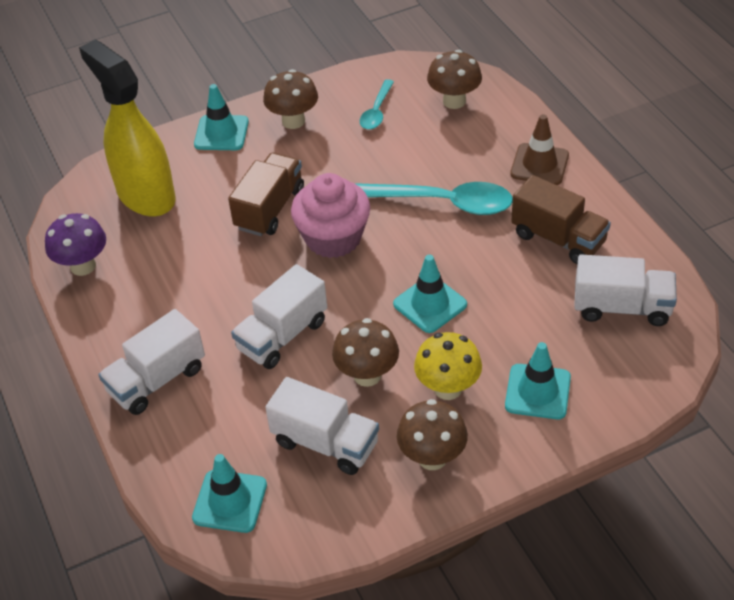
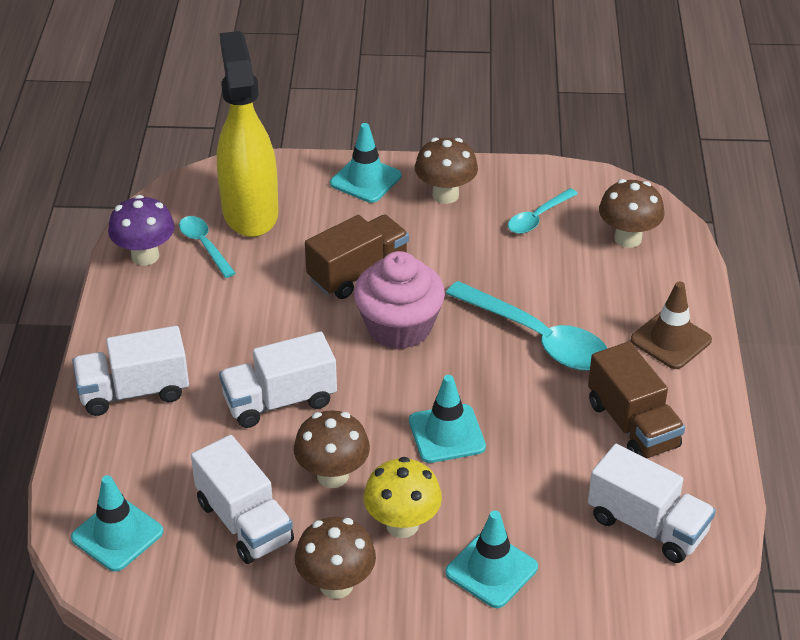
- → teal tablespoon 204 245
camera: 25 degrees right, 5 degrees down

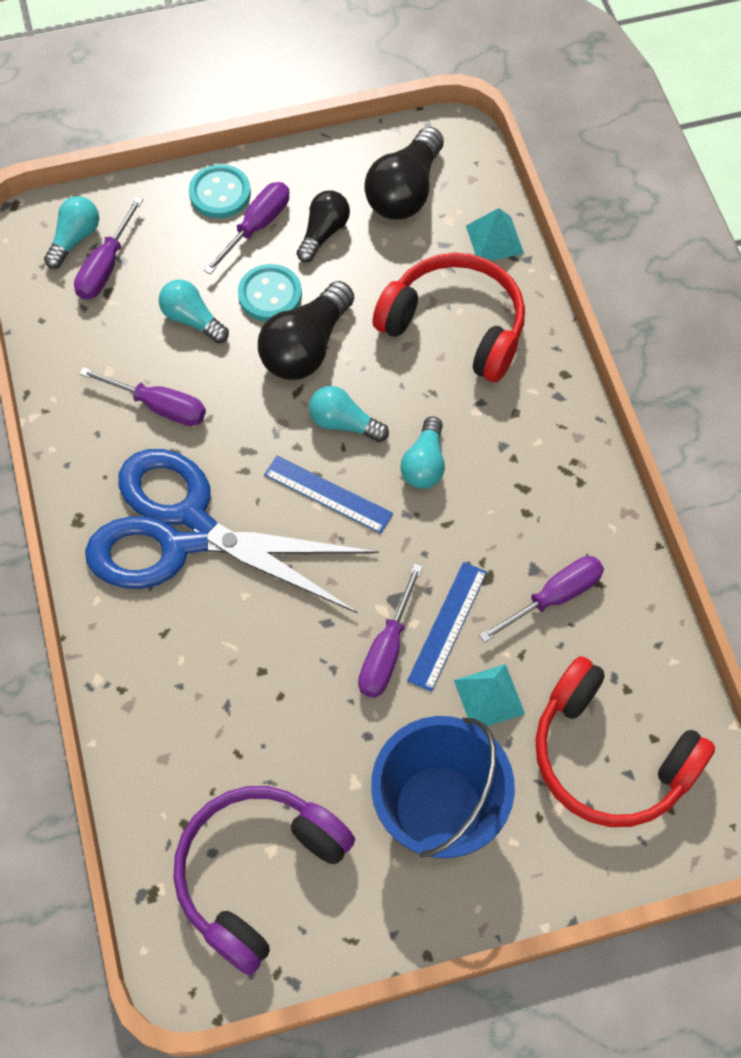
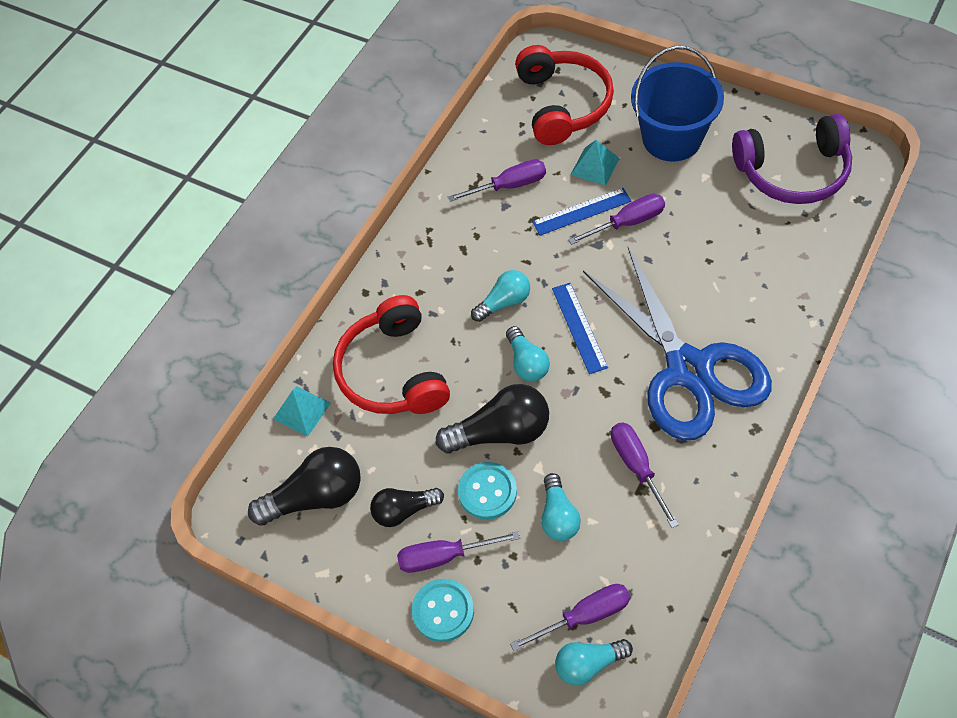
royal purple flat screwdriver 554 597 → royal purple flat screwdriver 509 185, 150 degrees clockwise
camera: 130 degrees left, 5 degrees down

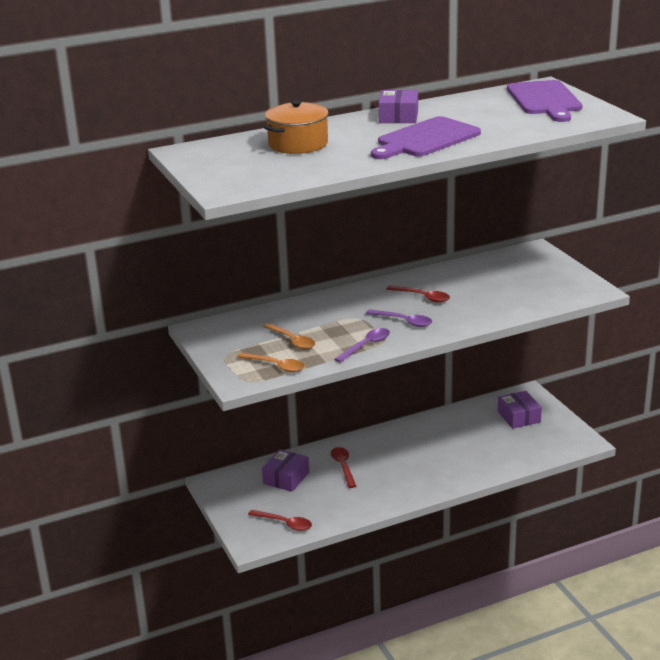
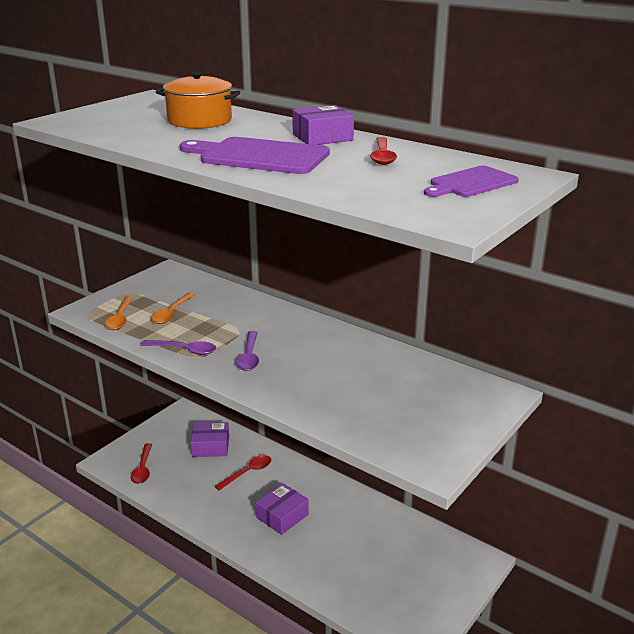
red tablespoon 422 297 → red tablespoon 382 156, shifted
royal purple package 519 417 → royal purple package 282 516, shifted
royal purple cutting board 544 100 → royal purple cutting board 471 183, x0.63
camera: 60 degrees right, 0 degrees up

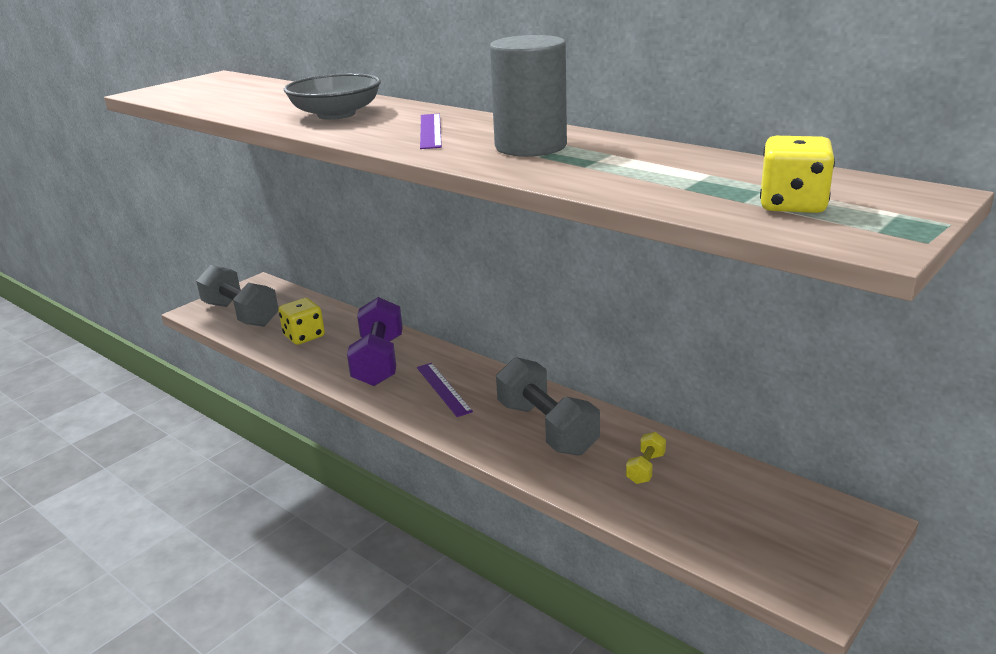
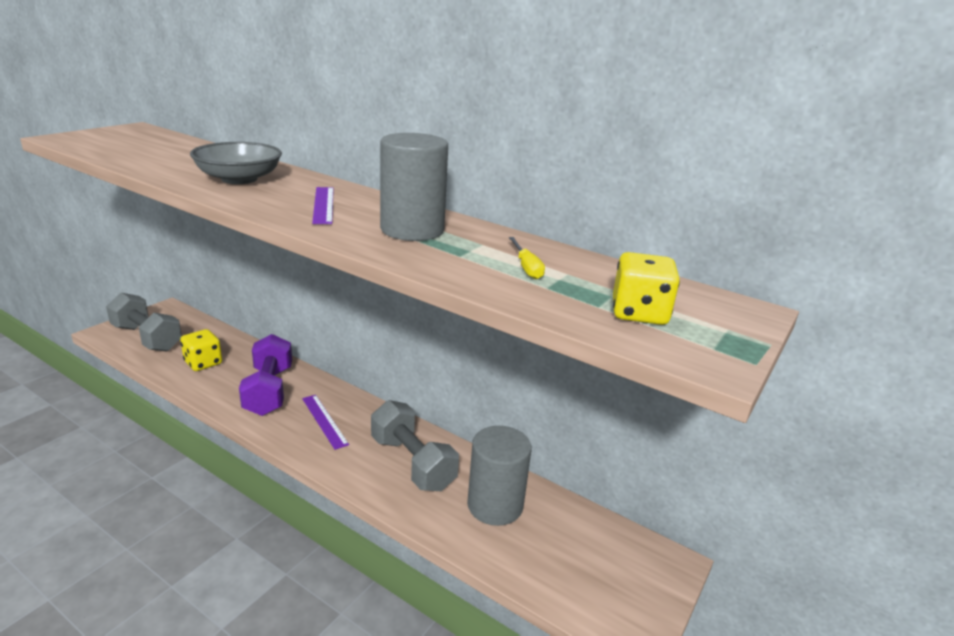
golden hand weight 645 468 → ash-grey solid cylinder 495 505
- → golden flat screwdriver 526 267
camera: 10 degrees left, 0 degrees up

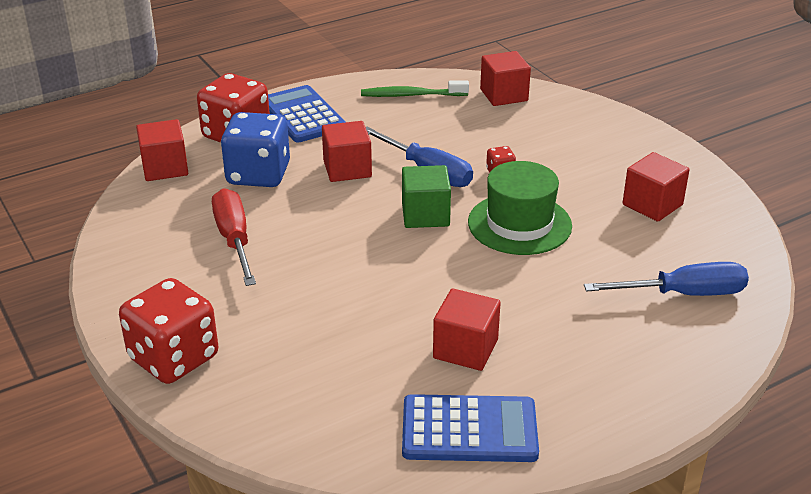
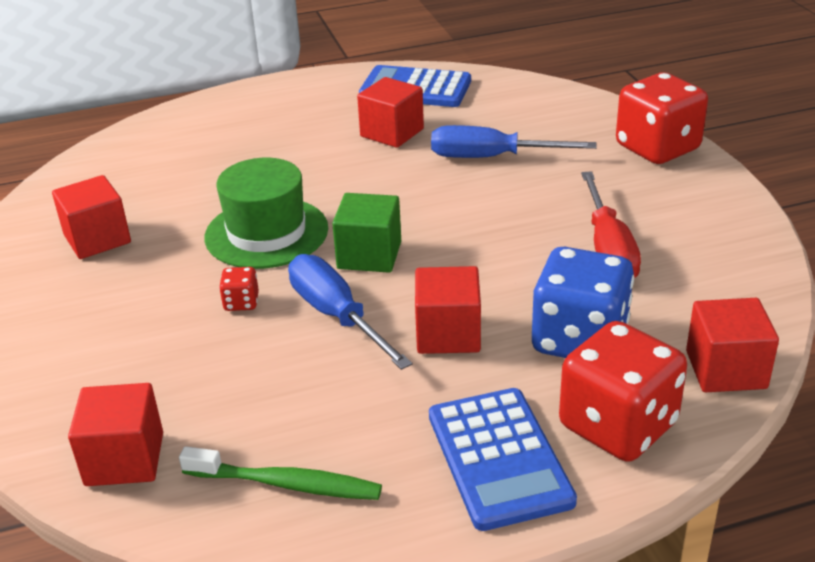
cobalt flat screwdriver 683 294 → cobalt flat screwdriver 491 157, shifted
camera: 165 degrees left, 0 degrees up

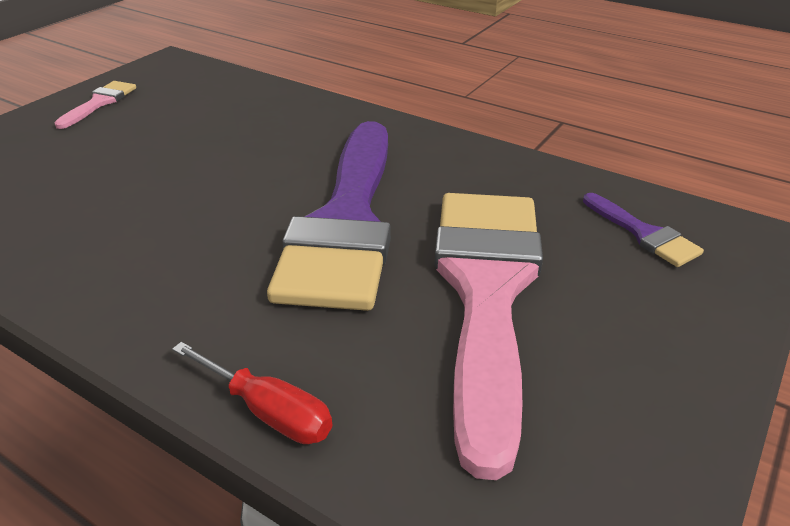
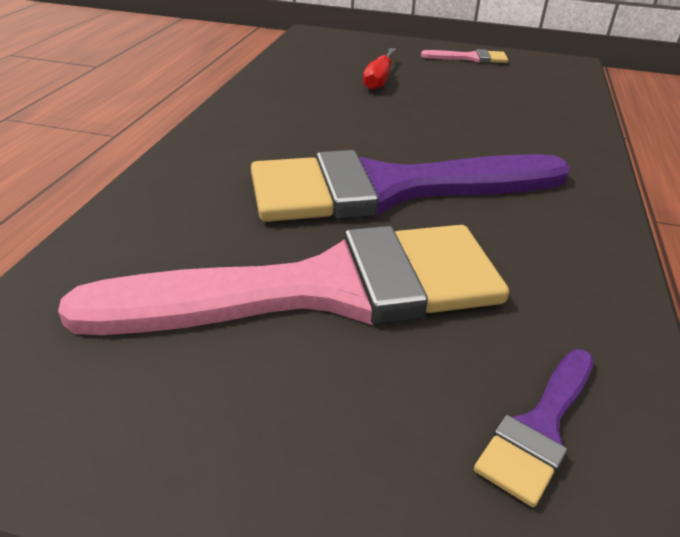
red flat screwdriver 268 411 → red flat screwdriver 379 80, shifted
camera: 70 degrees right, 0 degrees up

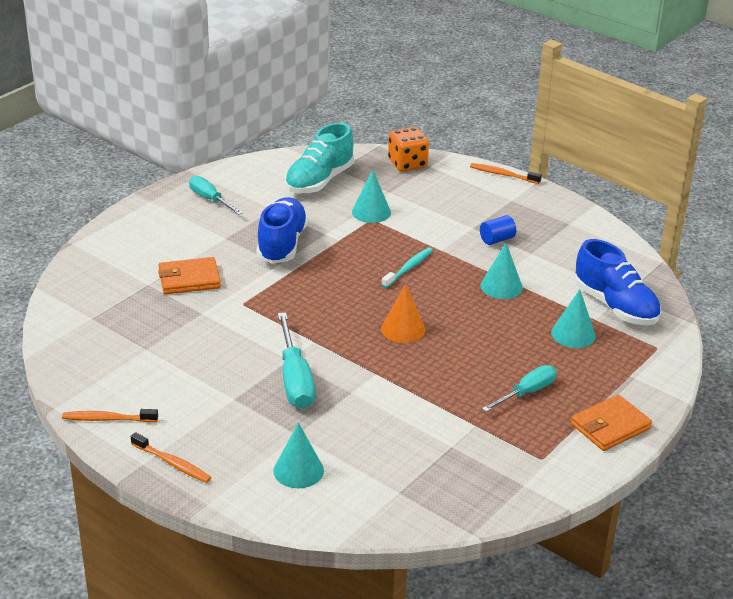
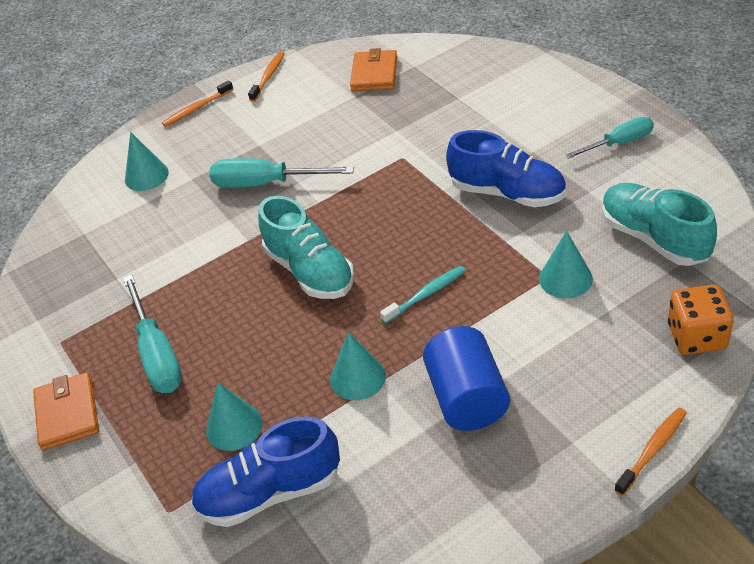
orange-coloured billfold 189 279 → orange-coloured billfold 374 74, shifted
orange-coloured cone shape 403 329 → teal lace-up shoe 310 271
teal tooth brush 408 268 → teal tooth brush 426 294, 90 degrees counterclockwise
cobalt solid cylinder 497 239 → cobalt solid cylinder 467 398, x1.95
teal flat screwdriver 526 393 → teal flat screwdriver 157 354, x1.51
camera: 115 degrees right, 10 degrees up

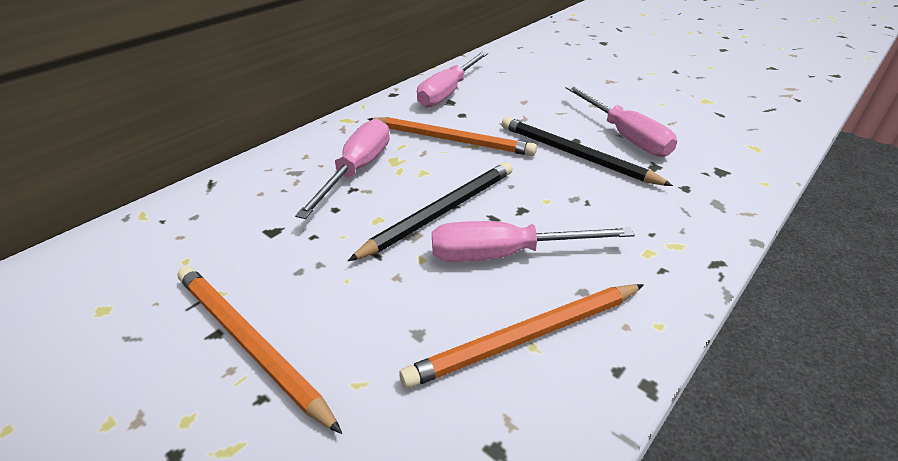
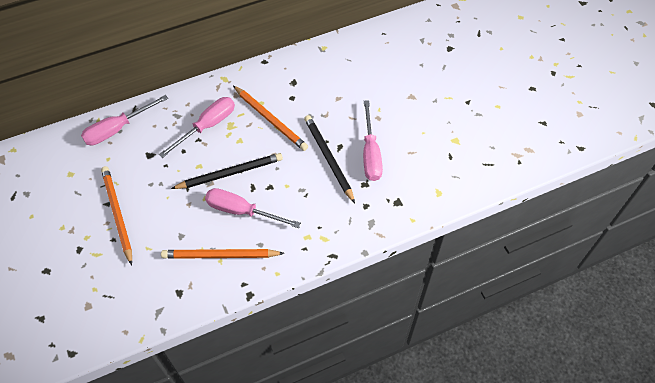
rosy flat screwdriver 448 92 → rosy flat screwdriver 117 129, shifted
camera: 25 degrees right, 20 degrees up

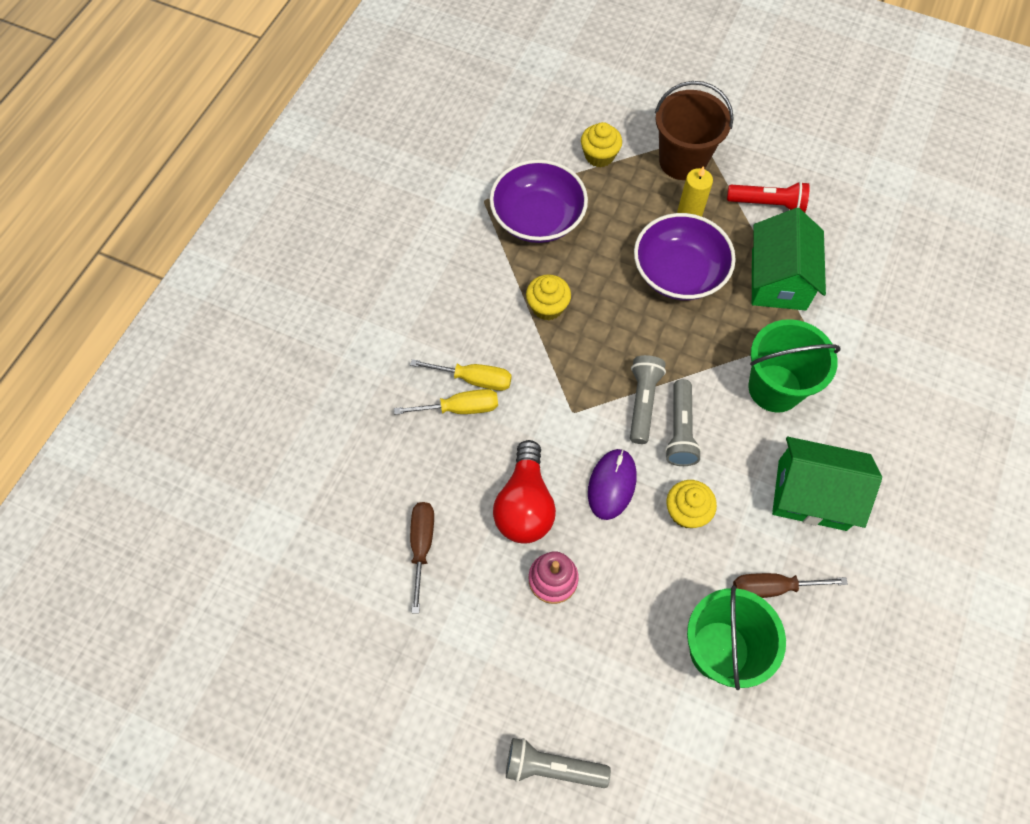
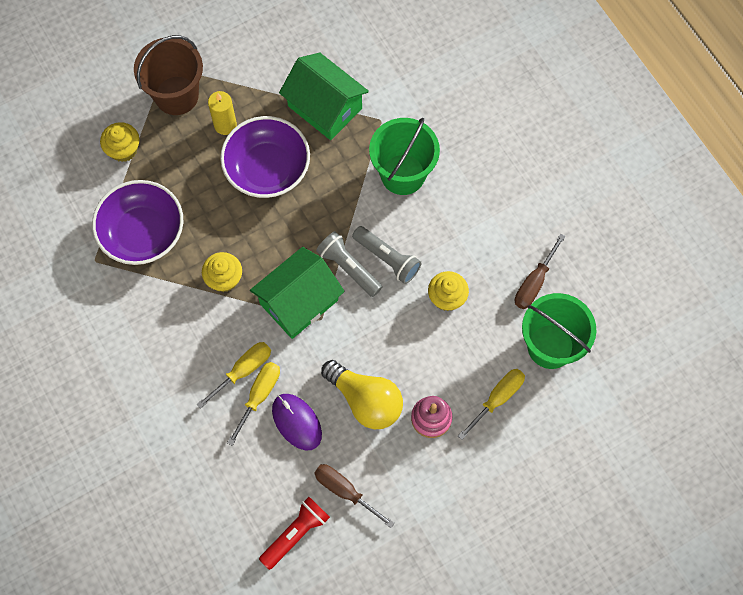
red lightbulb 525 505 → golden lightbulb 365 400
ash-grey torch 552 767 → -
royal purple computer mouse 612 485 → royal purple computer mouse 297 422, shifted
red torch 768 204 → red torch 296 534, shifted
emerald house 812 494 → emerald house 299 302, shifted
- → golden flat screwdriver 497 399
camera: 55 degrees left, 5 degrees up

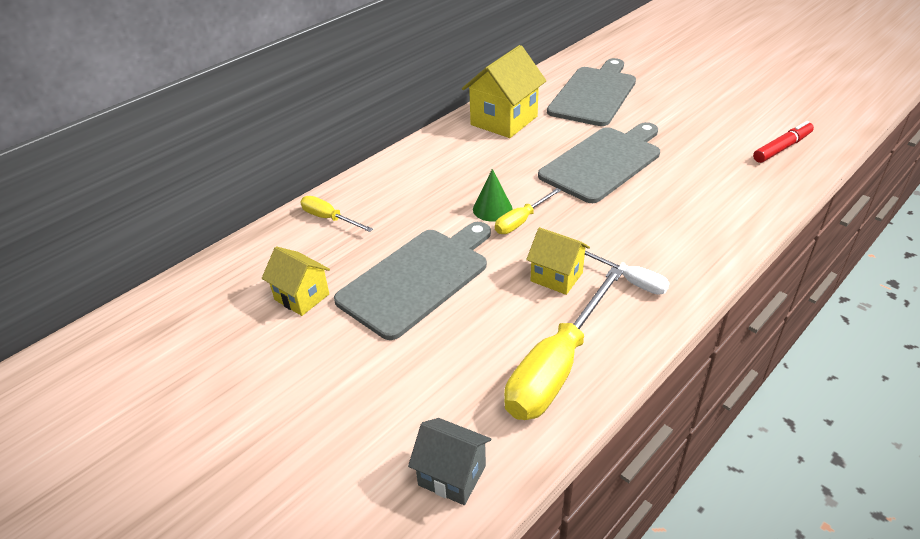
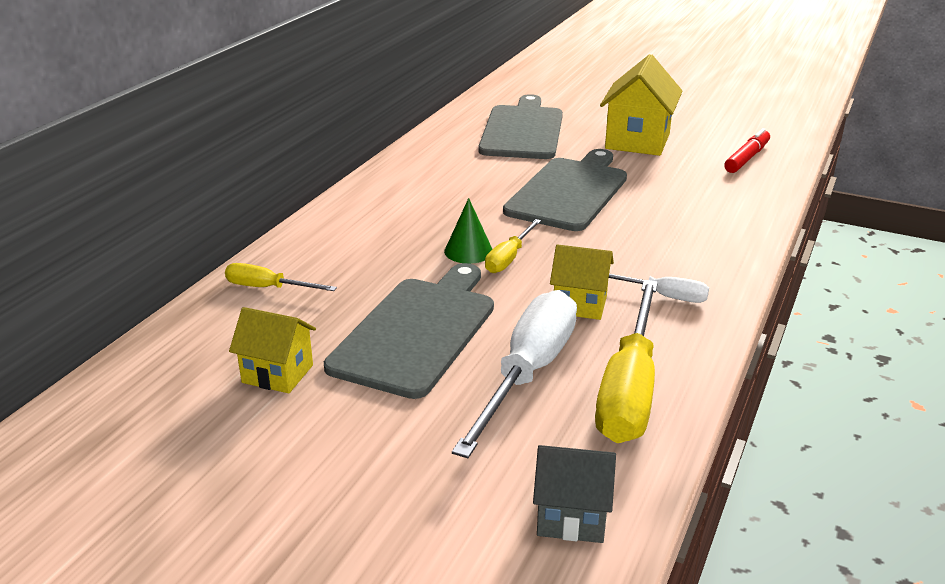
golden house 504 120 → golden house 637 141, shifted
- → white flat screwdriver 528 373
camera: 20 degrees left, 10 degrees down

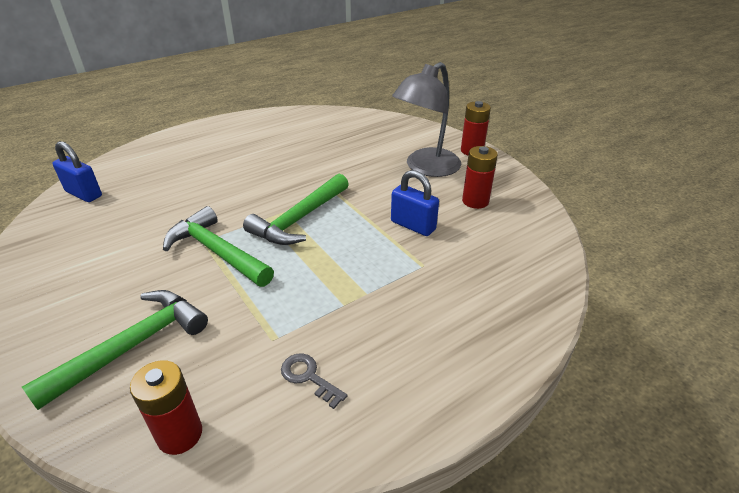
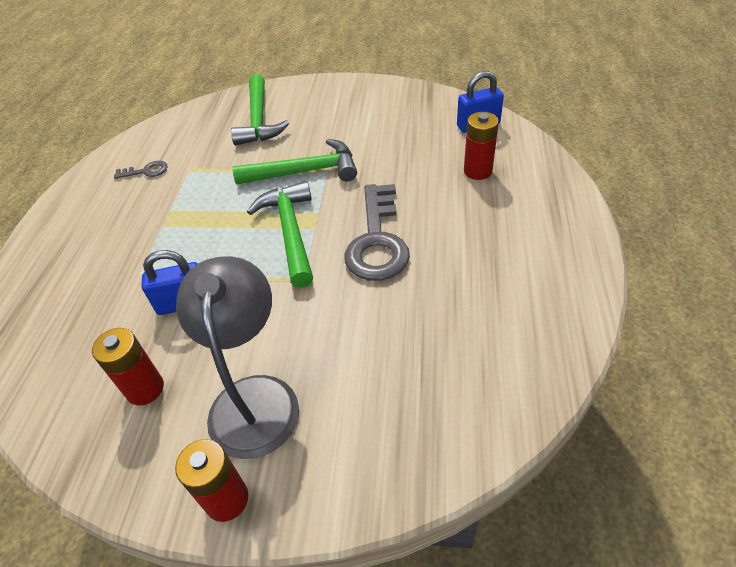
red battery 180 434 → red battery 478 171, shifted
- → ash-grey key 377 240
camera: 135 degrees right, 10 degrees up

